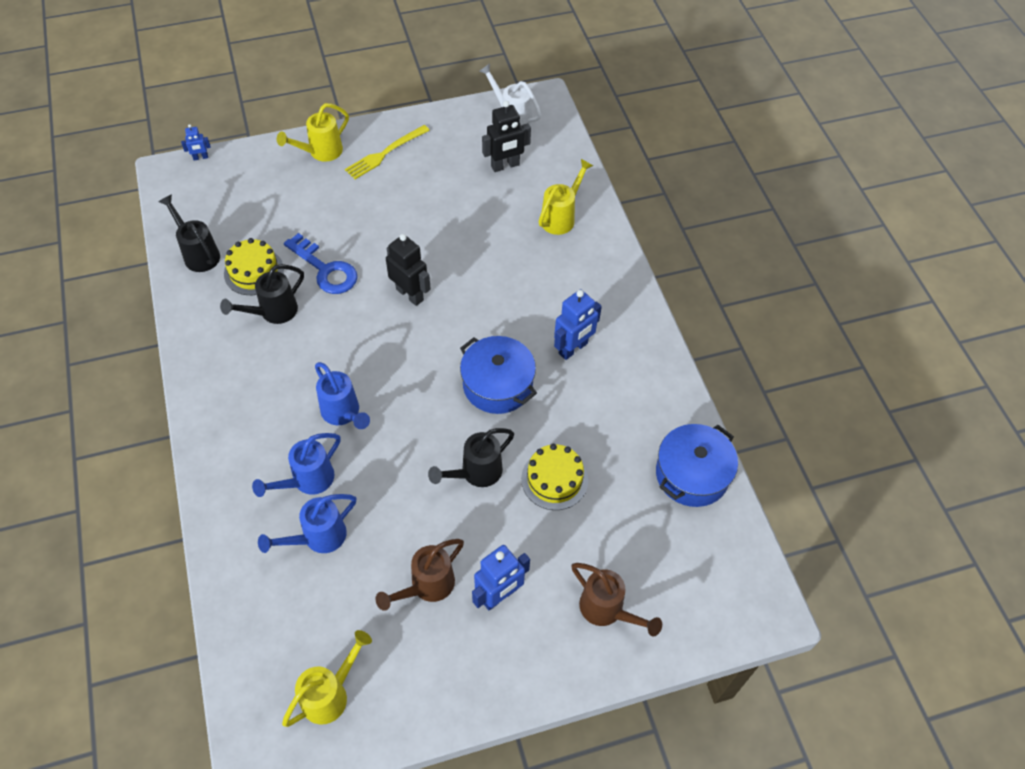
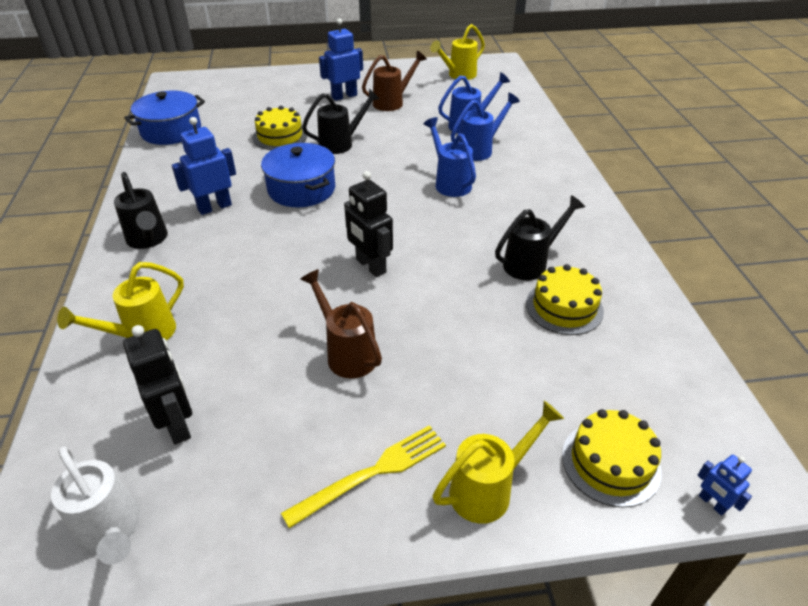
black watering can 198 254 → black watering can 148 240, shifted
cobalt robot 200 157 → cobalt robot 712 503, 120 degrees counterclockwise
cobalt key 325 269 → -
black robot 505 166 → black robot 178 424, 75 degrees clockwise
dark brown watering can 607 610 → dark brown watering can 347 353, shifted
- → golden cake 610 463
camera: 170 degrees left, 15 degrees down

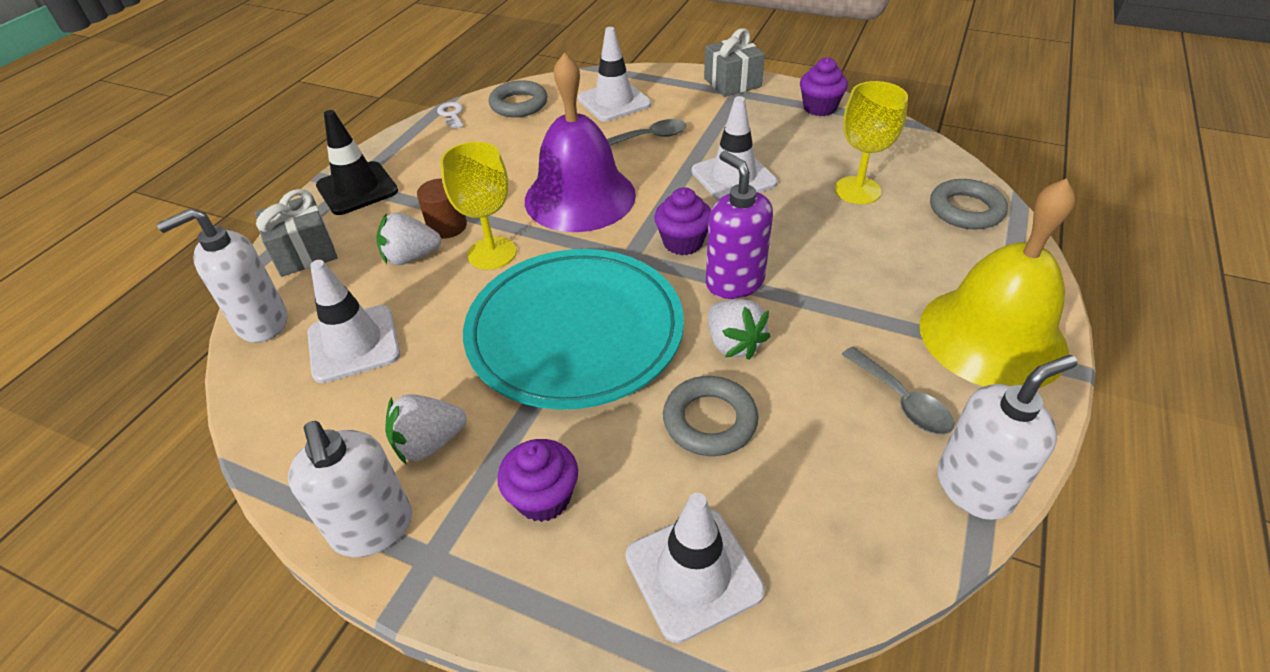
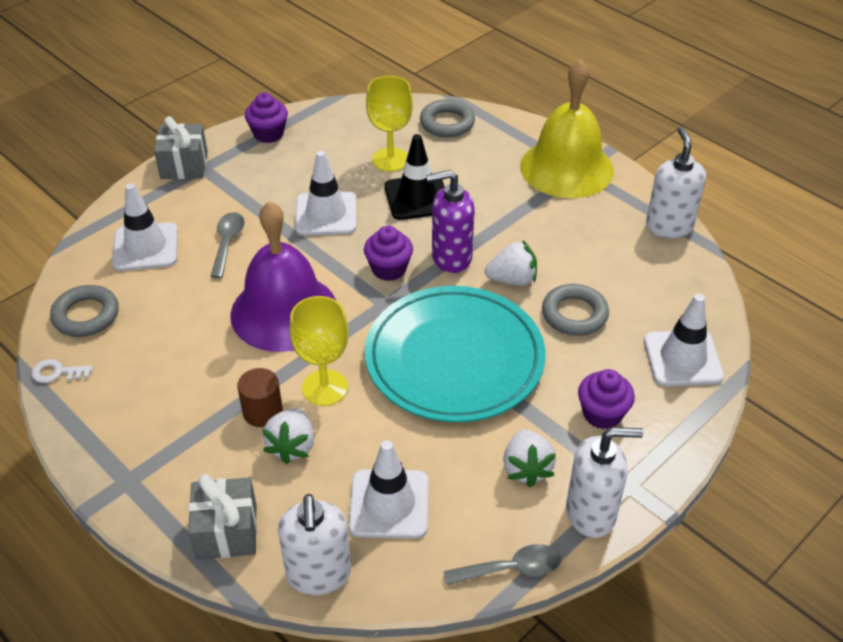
black road cone 357 189 → black road cone 417 197, shifted
ash-grey tablespoon 901 400 → ash-grey tablespoon 511 569, shifted
camera: 70 degrees left, 0 degrees up

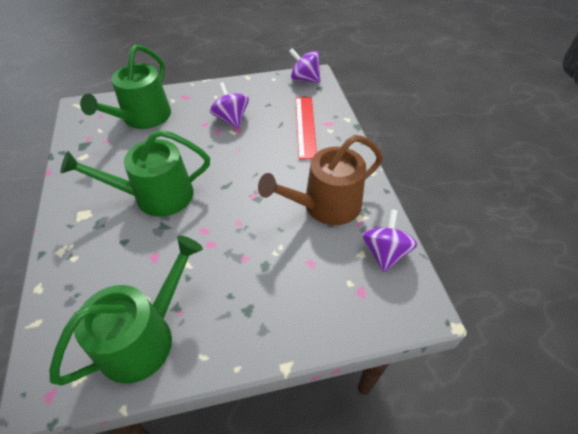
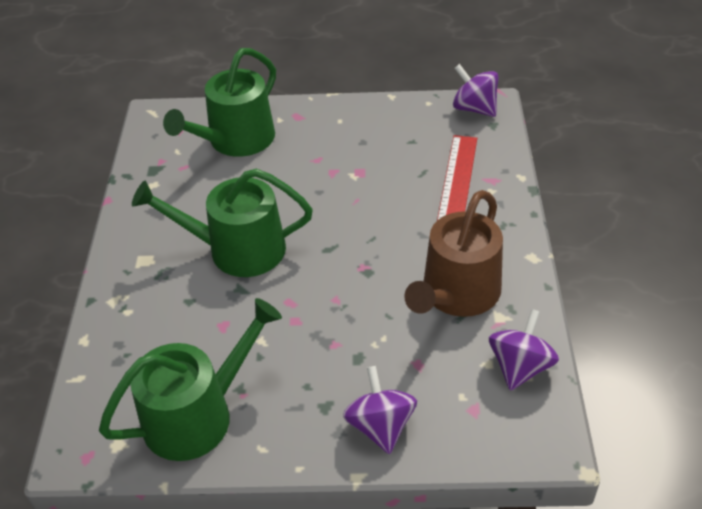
royal purple spinning top 231 119 → royal purple spinning top 380 426, shifted
dark brown watering can 325 205 → dark brown watering can 457 294, 45 degrees counterclockwise
camera: 15 degrees right, 5 degrees down

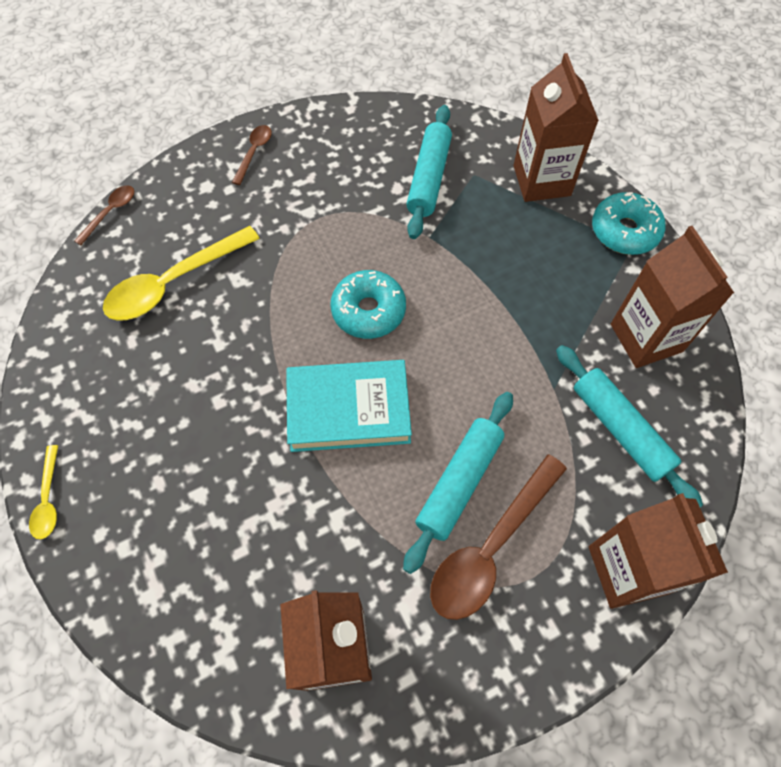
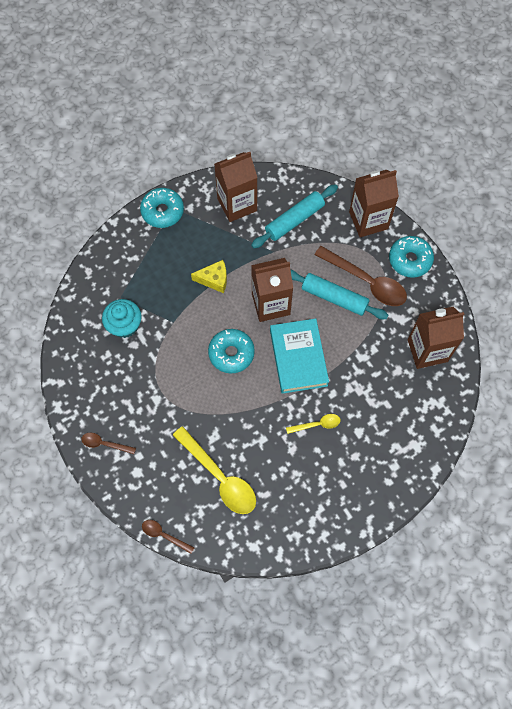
golden tablespoon 48 499 → golden tablespoon 317 424, shifted
teal pastry roller 428 178 → teal cupcake 124 325
dark brown carton 541 180 → dark brown carton 271 304, shifted
- → golden piece of cheese 214 279
- → teal glazed donut 410 260
camera: 95 degrees left, 5 degrees up

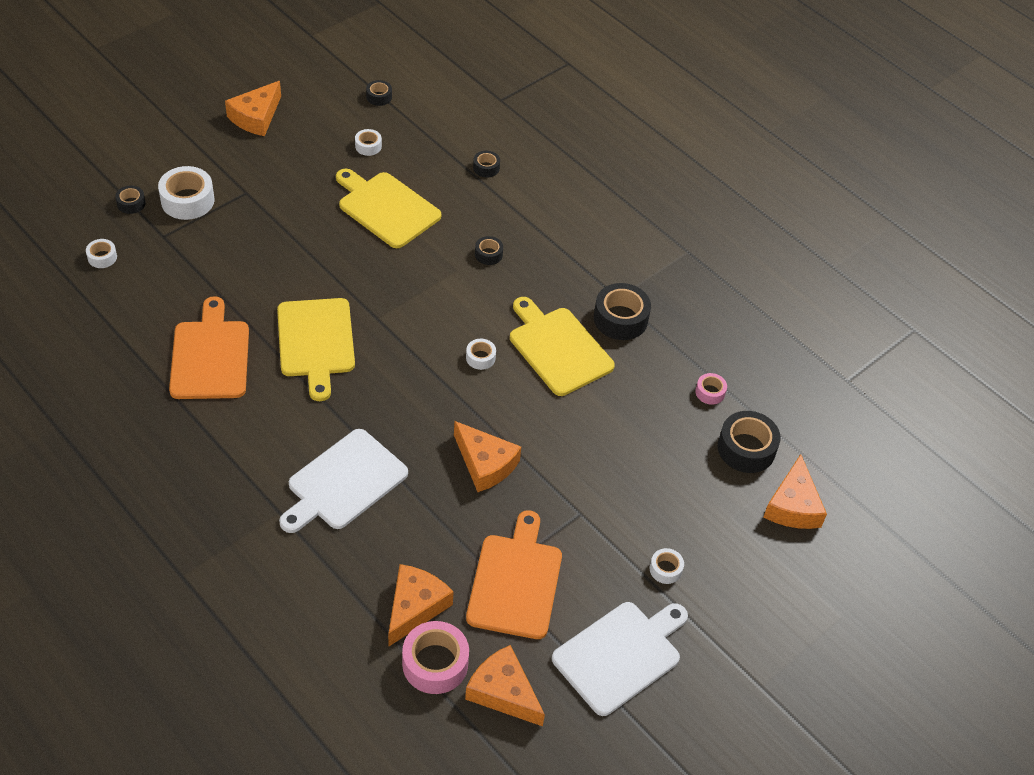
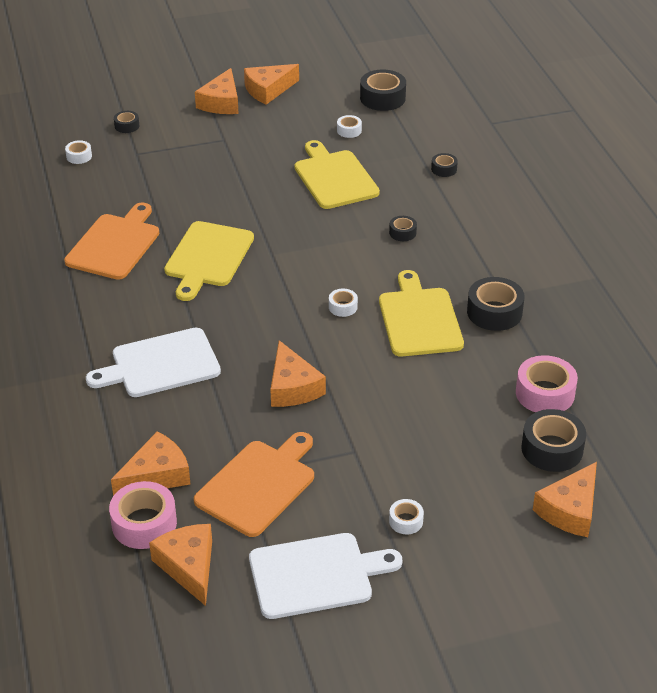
white sticky tape 187 200 → -
black sticky tape 379 97 → black sticky tape 382 98, x1.90
rosy sticky tape 710 392 → rosy sticky tape 545 393, x1.90
- → orange-coloured piece of cheese 221 102
camera: 30 degrees right, 10 degrees down

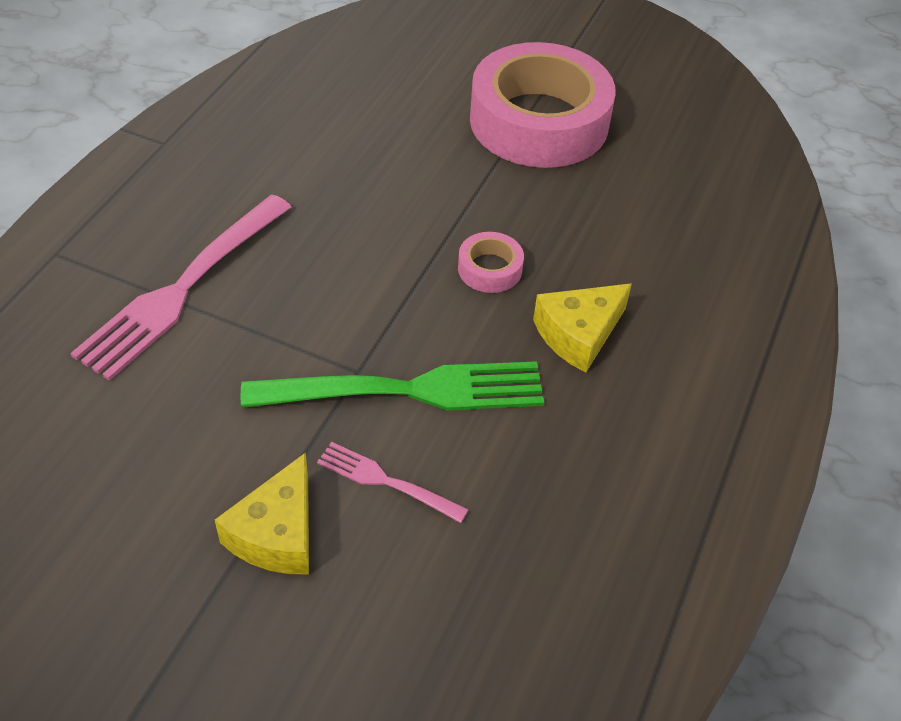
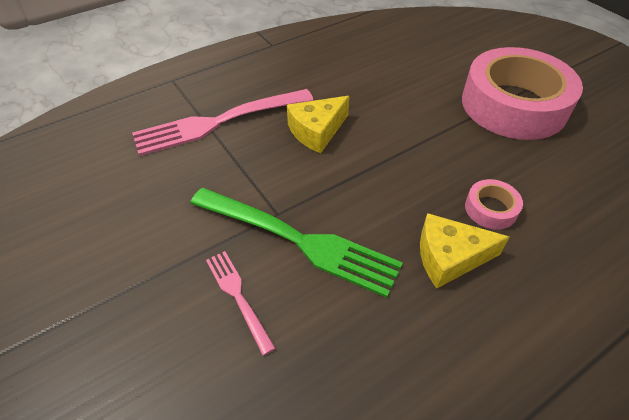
golden piece of cheese 277 533 → golden piece of cheese 317 131, shifted
rosy sticky tape 490 269 → rosy sticky tape 490 209, shifted
camera: 35 degrees right, 0 degrees up

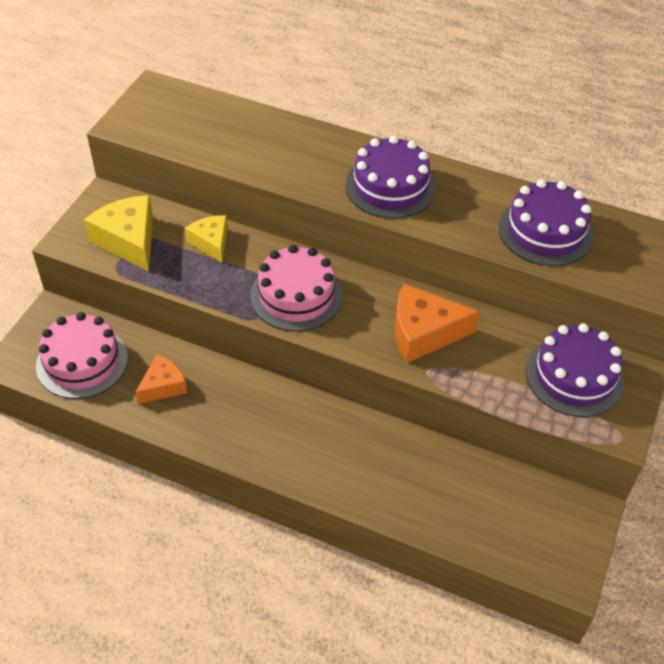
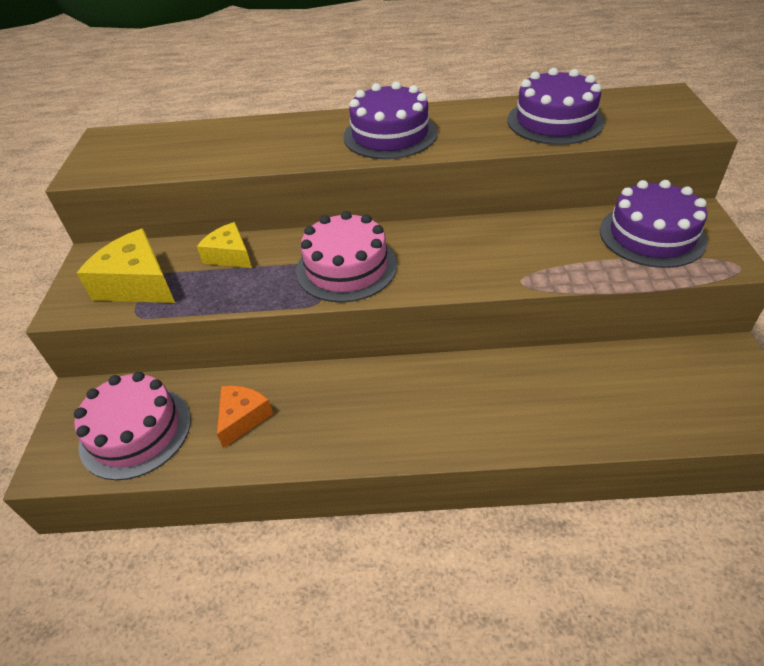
orange-coloured piece of cheese 423 333 → -
camera: 20 degrees left, 5 degrees down

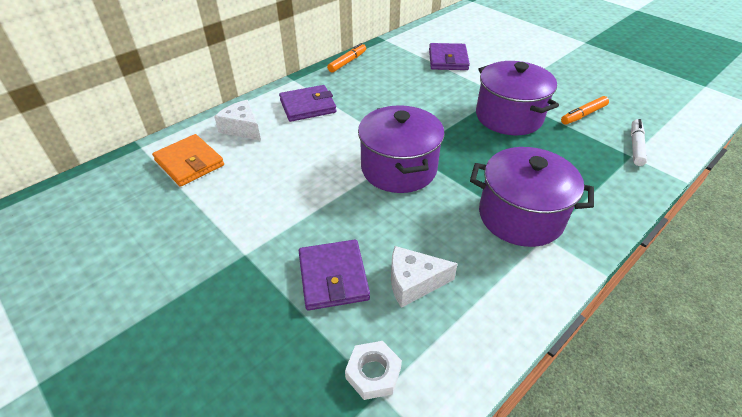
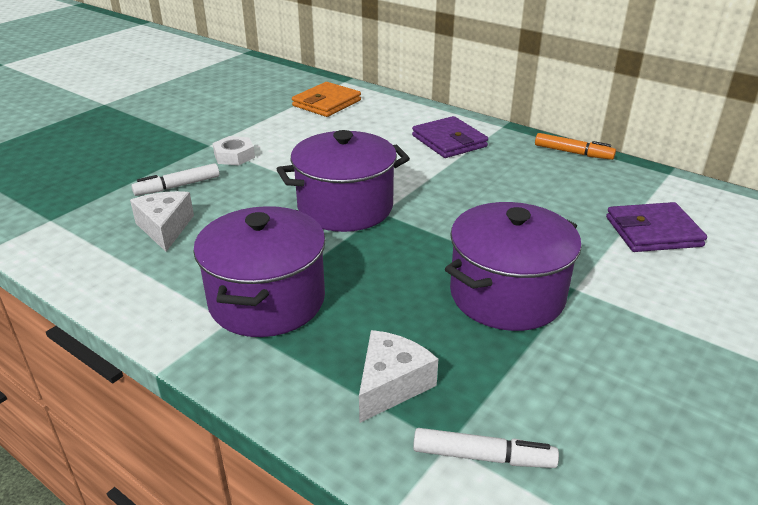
white piece of cheese 242 128 → white piece of cheese 391 384, shifted
royal purple billfold 333 277 → white marker 178 186
white nut 373 373 → white nut 234 156, shifted
orange-coloured marker 583 115 → -
camera: 80 degrees right, 10 degrees down

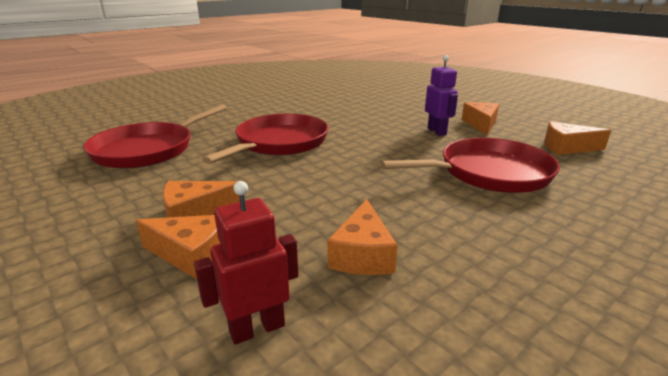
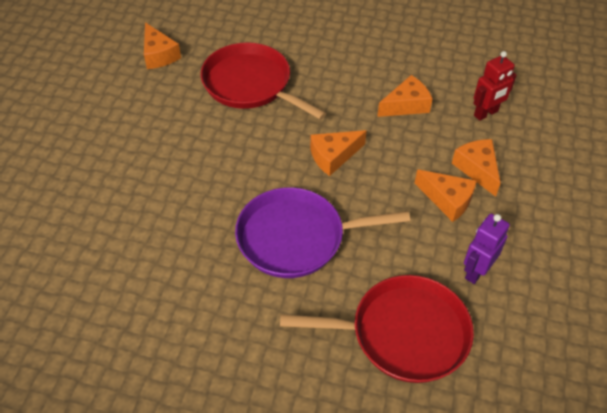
red robot 257 328 → red robot 486 113, 60 degrees counterclockwise
red frying pan 279 143 → royal purple frying pan 296 237
royal purple robot 437 131 → royal purple robot 476 271, shifted
orange-coloured piece of cheese 481 124 → orange-coloured piece of cheese 333 156, shifted
camera: 125 degrees left, 25 degrees up

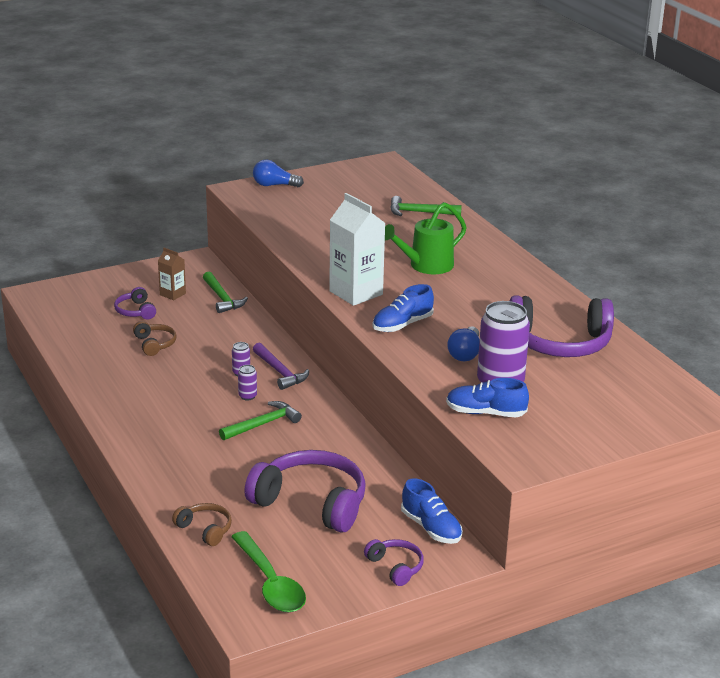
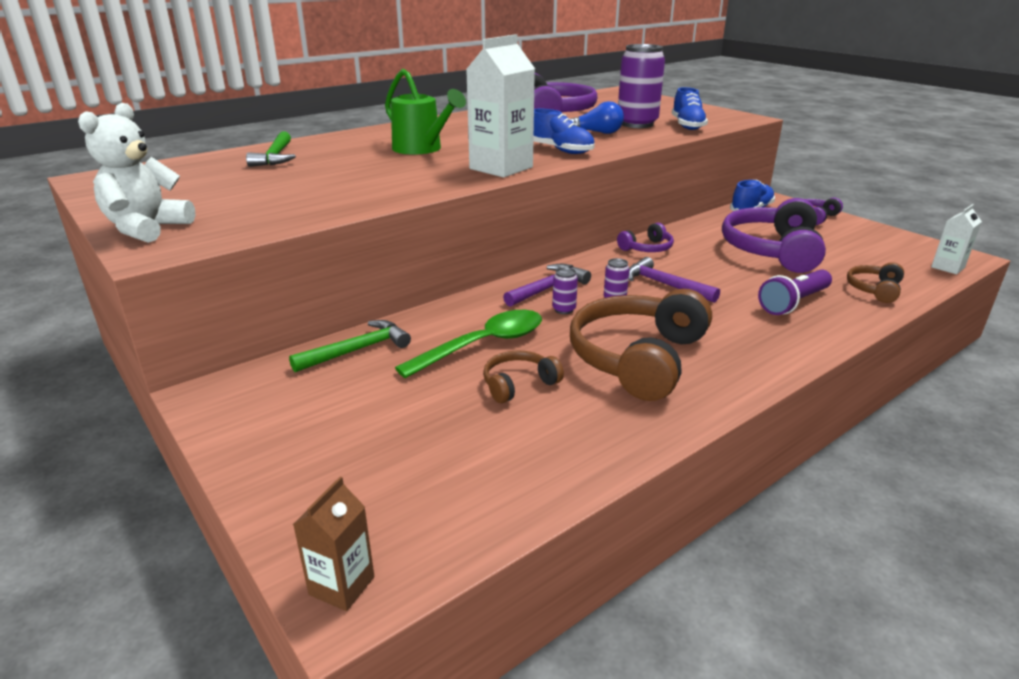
royal purple headphones 136 311 → royal purple headphones 647 248, shifted
dark brown carton 172 294 → dark brown carton 342 585, shifted
emerald claw hammer 263 424 → royal purple claw hammer 664 285
emerald tablespoon 270 583 → emerald tablespoon 483 345, shifted
cobalt lightbulb 274 185 → white stuffed bear 147 229
- → dark brown headphones 638 358
- → royal purple torch 794 303
- → white carton 947 267
camera: 100 degrees left, 0 degrees up

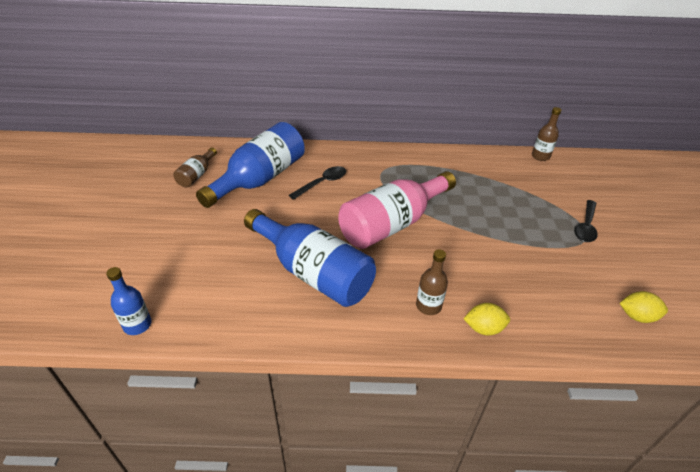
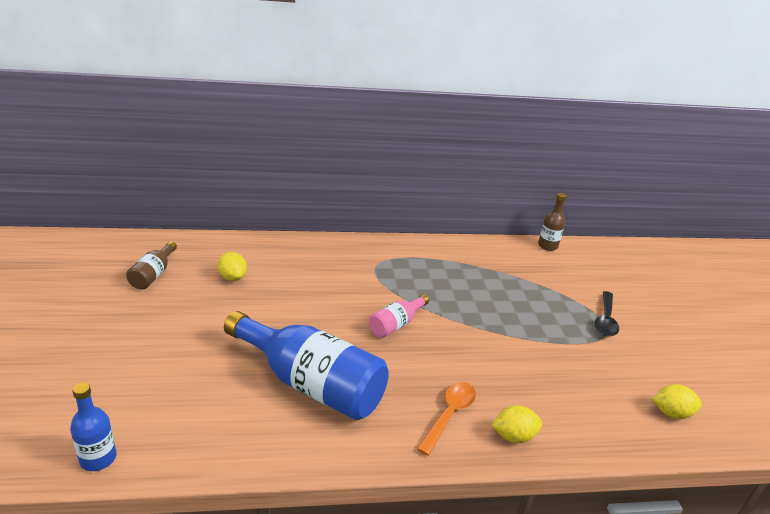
cobalt drink bottle 260 179 → golden toy lemon 232 277
black tablespoon 322 183 → -
rosy drink bottle 392 224 → rosy drink bottle 396 324, x0.48
dark brown drink bottle 428 306 → orange-coloured tablespoon 449 415
camera: 10 degrees left, 10 degrees down

